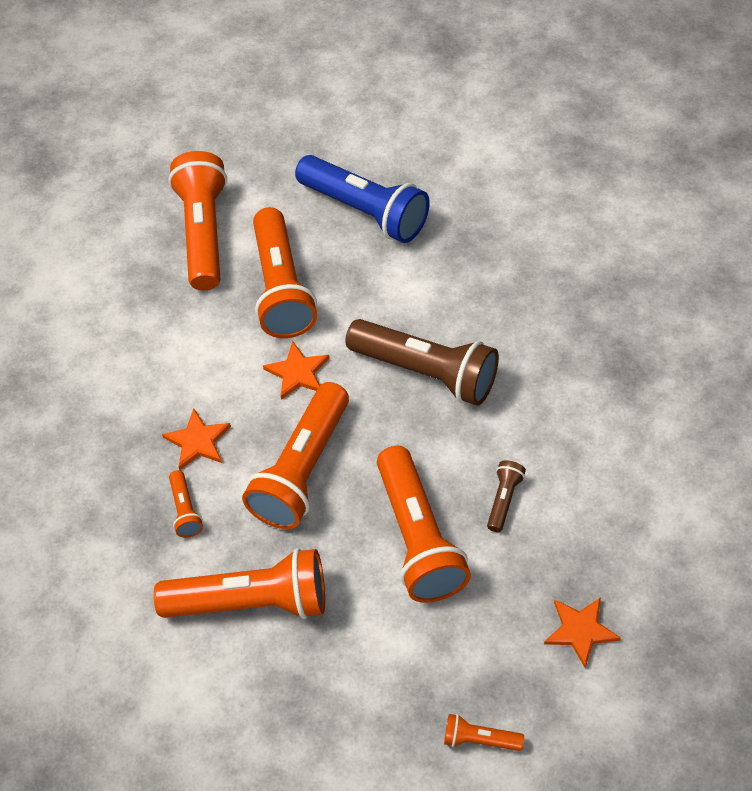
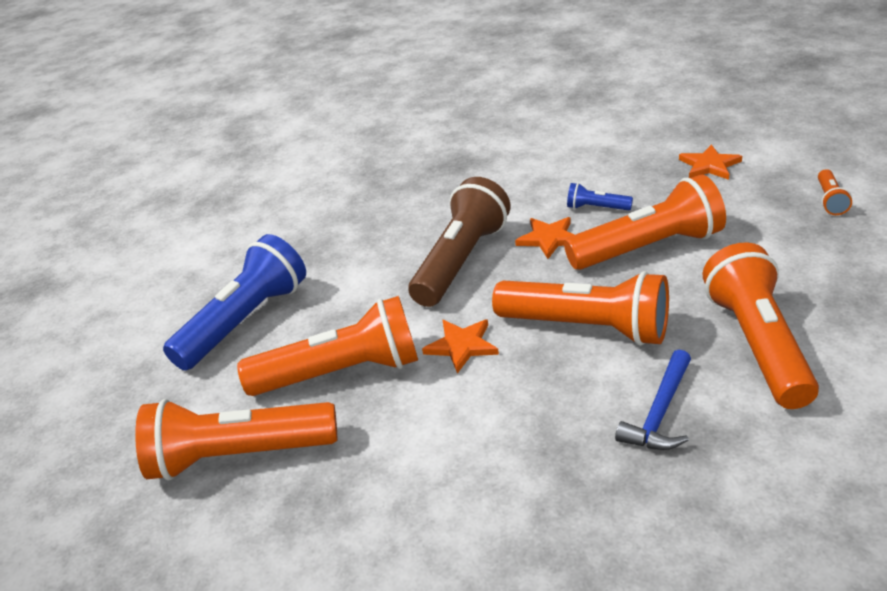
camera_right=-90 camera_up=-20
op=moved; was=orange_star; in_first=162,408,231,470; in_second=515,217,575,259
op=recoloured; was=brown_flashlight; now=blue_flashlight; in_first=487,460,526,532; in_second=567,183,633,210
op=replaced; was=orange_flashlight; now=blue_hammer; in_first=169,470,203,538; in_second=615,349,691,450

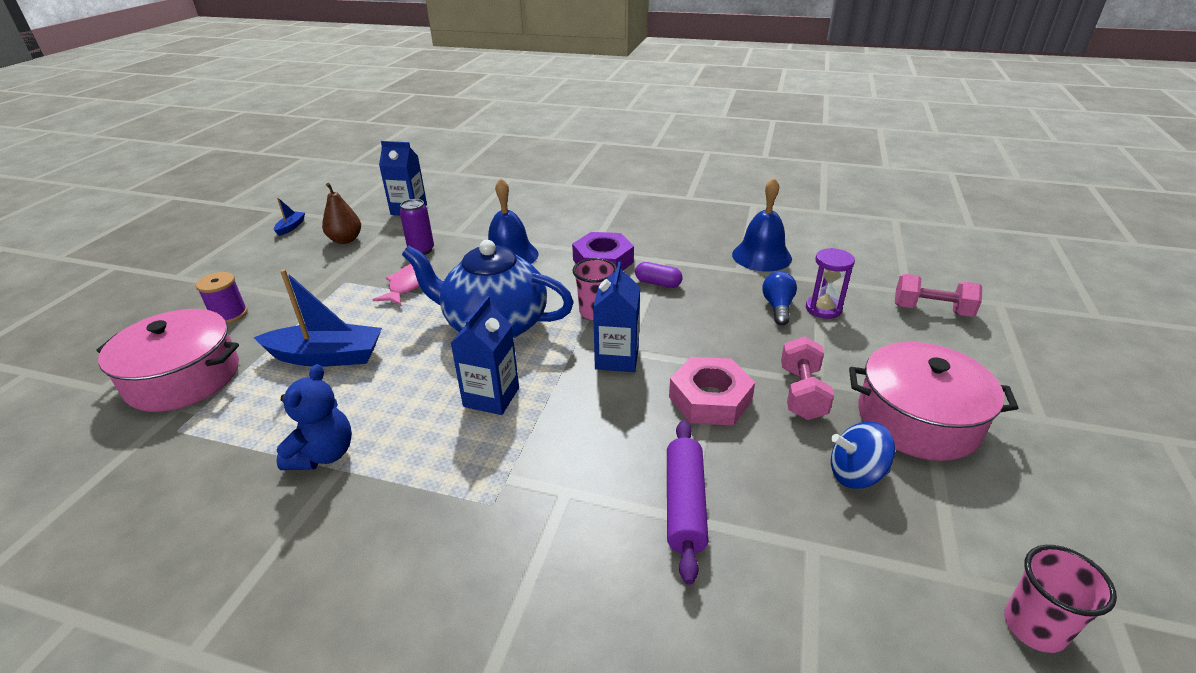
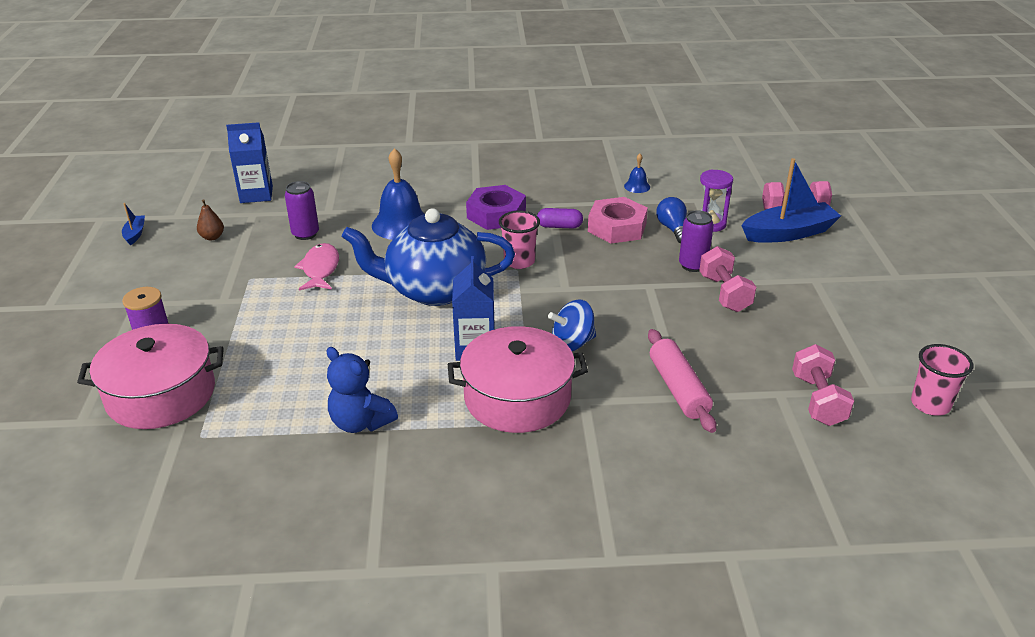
camera_right=-20 camera_up=0
op=resized; was=brown_pear; in_first=322,183,361,244; in_second=197,199,224,240; ratio=0.66
op=turned; was=blue_teddy_bear; in_first=276,364,352,470; in_second=326,347,398,433; clockwise=135
op=moved; was=pink_pot; in_first=849,342,1018,461; in_second=448,326,588,433
op=moved; was=blue_spinning_top; in_first=831,422,895,489; in_second=548,300,596,351
op=moved; was=pink_nut; in_first=669,357,755,426; in_second=588,197,648,244
op=resized; was=blue_bell; in_first=732,178,792,272; in_second=624,153,650,193; ratio=0.47
op=recoloured; was=purple_rolling_pin; now=pink_rolling_pin; in_first=667,420,709,585; in_second=648,329,716,433
op=added; now=purple_can; in_second=679,210,714,272
op=moved; was=blue_boat; in_first=254,269,382,367; in_second=741,158,841,243
op=added; now=pink_dumbbell; in_second=792,344,854,426
op=removed; was=blue_carton; in_first=593,262,640,372

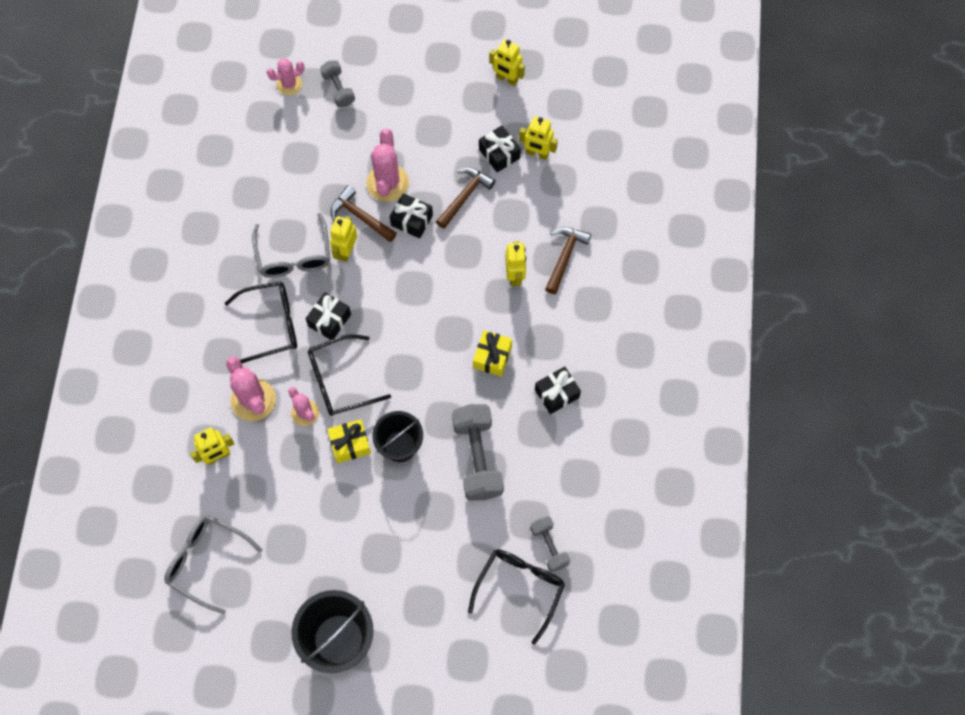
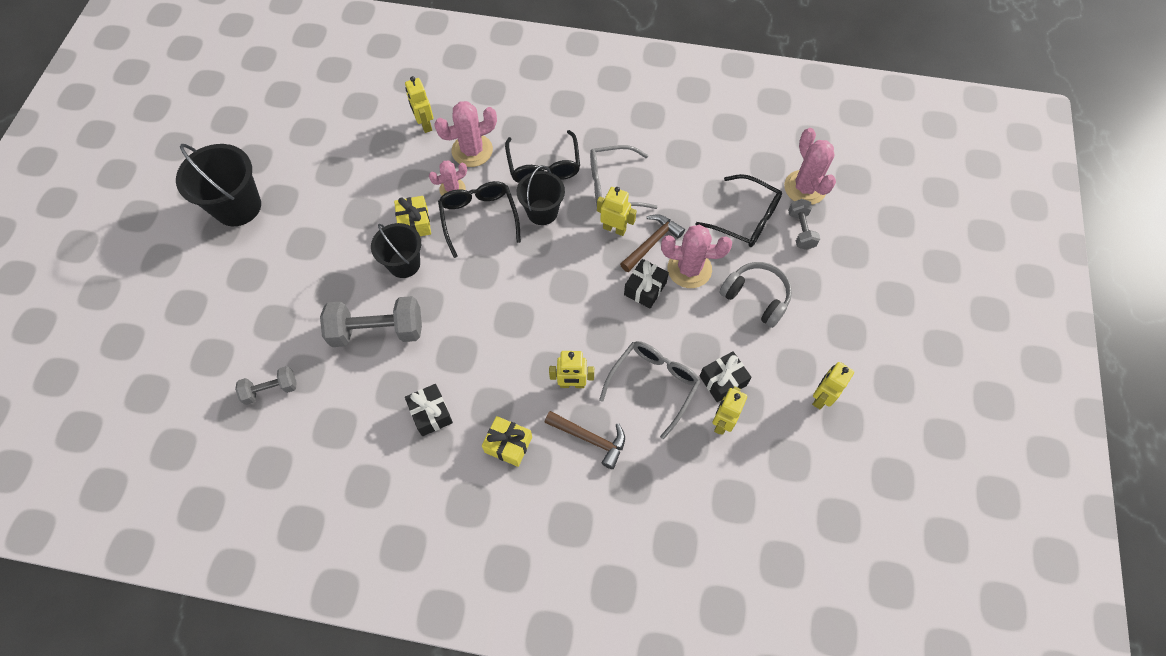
camera_right=95 camera_up=-5
op=moved; was=yellow_gift; in_first=473,330,512,377; in_second=482,416,532,467
op=replaced; was=black_gift; now=black_bucket; in_first=306,292,351,340; in_second=517,165,565,225
op=moved; was=grey_glasses; in_first=164,515,263,614; in_second=599,341,701,439
op=moved; was=black_glasses; in_first=468,549,565,645; in_second=695,174,782,247
op=added; now=grey_headphones; in_second=719,262,792,328
op=resized; was=pink_cactus; in_first=267,59,304,95; in_second=784,128,836,205; ratio=1.62
op=turned; was=grey_dumbbell; in_first=320,60,355,107; in_second=788,199,820,250; clockwise=-75
op=removed; was=brown_hammer; in_first=436,167,496,229

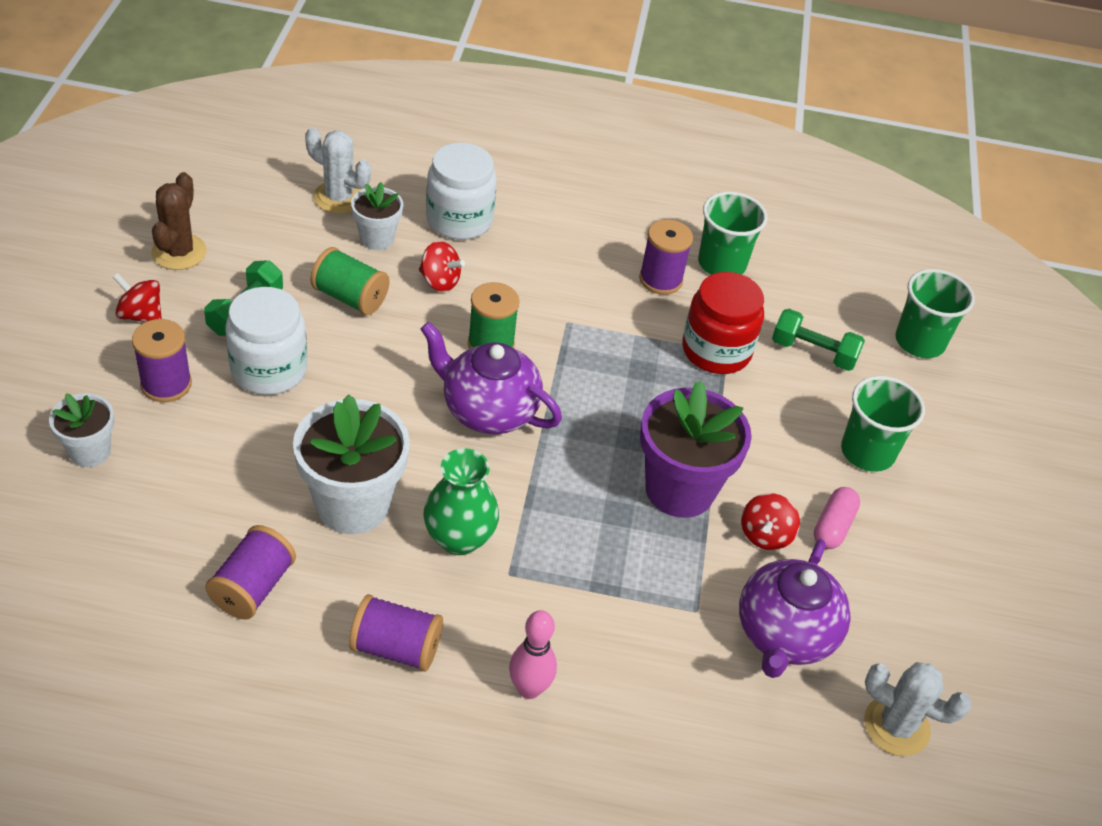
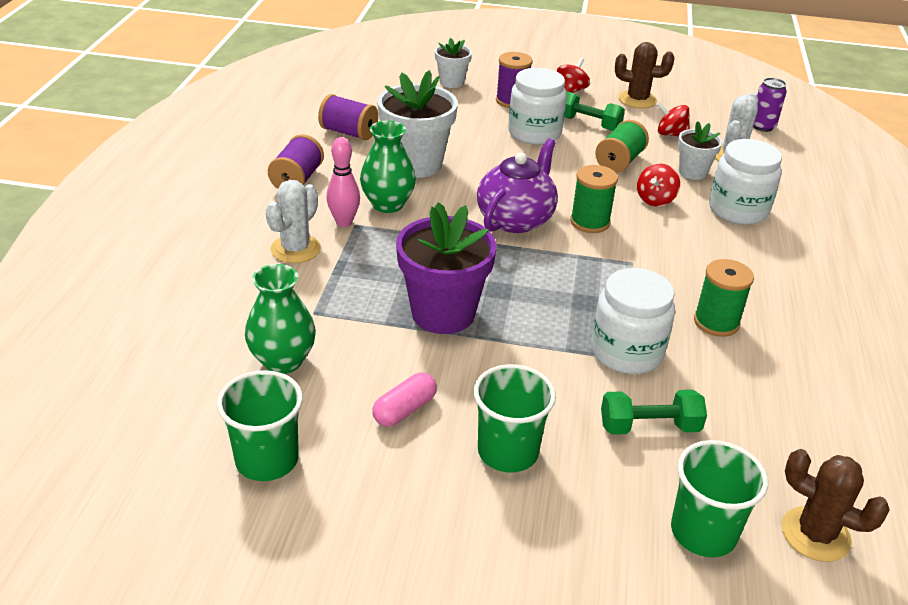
camera_right=95 camera_up=-10
op=moved; was=green_cup; in_first=698,192,767,275; in_second=217,370,303,481
op=replaced; was=purple_teapot; now=green_vase; in_first=739,539,851,678; in_second=245,264,316,374
op=moved; was=white_cactus; in_first=864,662,972,756; in_second=265,180,321,263
op=moved; was=pink_bowling_pin; in_first=509,610,557,699; in_second=327,137,360,227
op=turned; was=pink_capsule; in_first=814,487,860,549; in_second=372,373,437,427; clockwise=-75
op=recoloured; was=red_jar; now=white_jar; in_first=682,272,764,374; in_second=591,268,675,374
op=turned; was=green_dumbbell; in_first=772,309,865,371; in_second=601,390,707,435; clockwise=60
op=moved; was=red_spinning_top; in_first=741,493,800,550; in_second=656,102,690,136
op=recoloured; was=purple_spool; now=green_spool; in_first=639,220,693,295; in_second=694,259,754,337
op=added; now=purple_can; in_second=753,78,787,132
op=added; now=brown_cactus; in_second=782,449,890,562

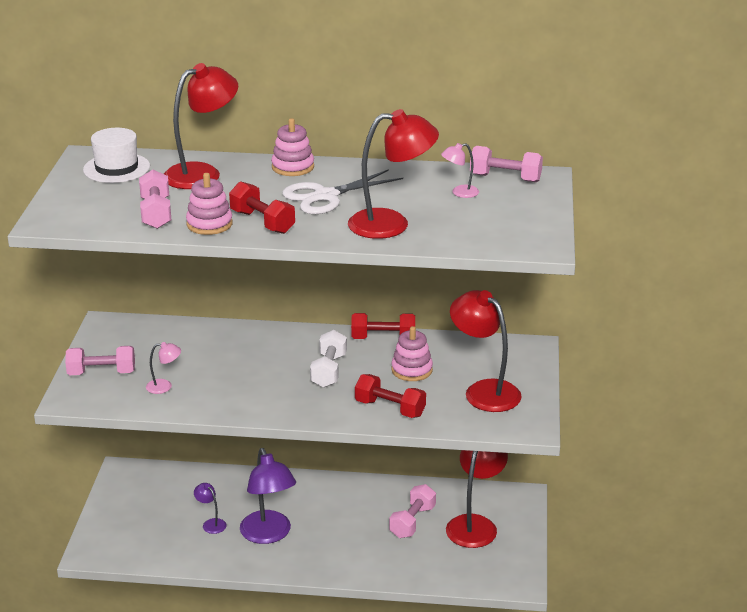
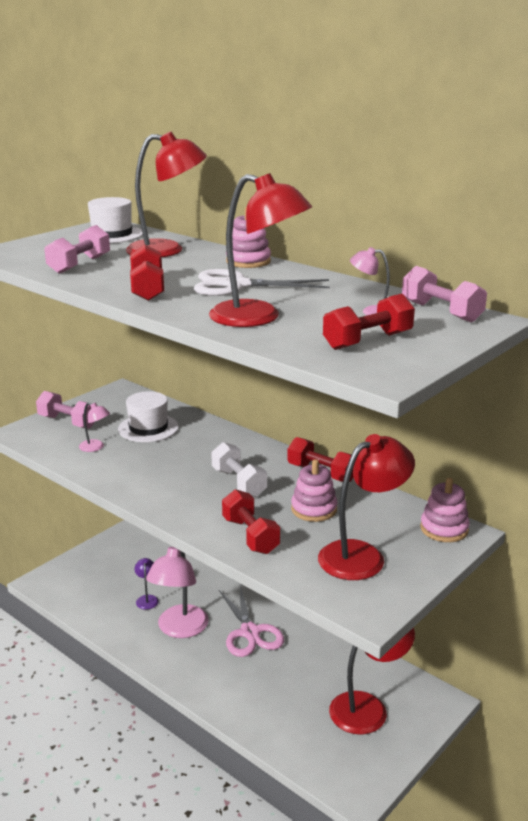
camera_right=35 camera_up=-5
op=added; now=white_hat; in_second=118,391,179,442
op=recoloured; was=purple_lamp; now=pink_lamp; in_first=240,448,296,544; in_second=146,547,209,638
op=turned; was=white_dumbbell; in_first=310,330,347,388; in_second=211,442,267,497; clockwise=-75
op=added; now=pink_scissors; in_second=219,586,284,657
op=turned; was=red_lamp; in_first=450,290,522,412; in_second=318,434,415,580; clockwise=60
op=added; now=red_dumbbell; in_second=323,294,415,350
op=moved; was=pink_stacking_toy; in_first=186,173,233,235; in_second=420,478,470,542
op=removed; was=pink_dumbbell; in_first=389,484,436,538

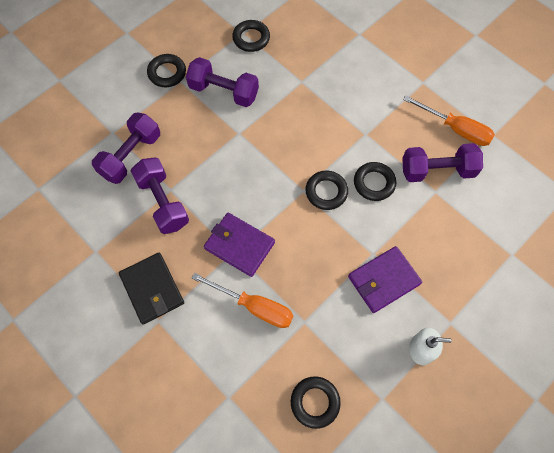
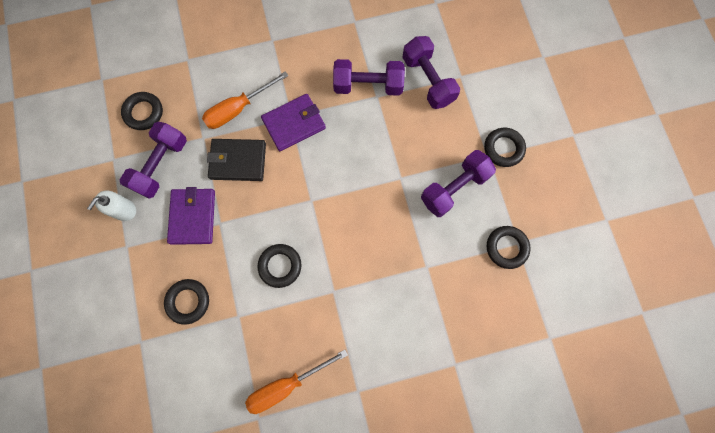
camera_right=120 camera_up=10
op=moved; was=purple_dumbbell; in_first=402,143,483,182; in_second=120,122,187,199
op=moved; was=black_ring; in_first=305,170,348,210; in_second=164,279,209,325
op=moved; was=black_wallet; in_first=119,253,184,324; in_second=207,139,266,181

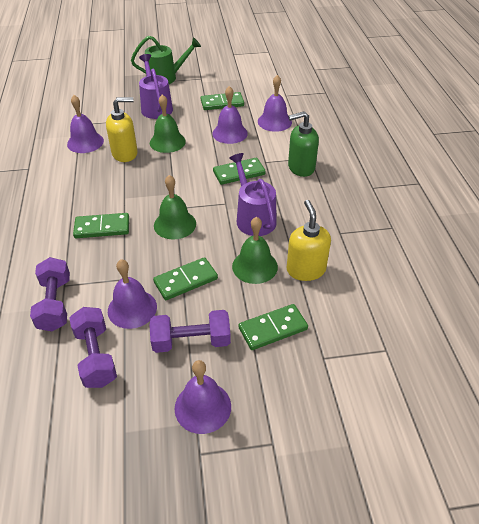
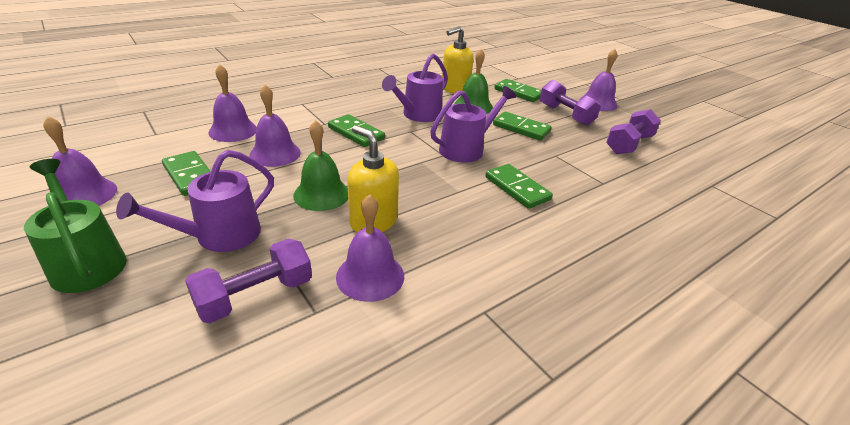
camera_right=-120 camera_up=-10
op=moved; was=purple_bell; in_first=108,259,157,329; in_second=43,116,117,206
op=moved; was=purple_dumbbell; in_first=30,257,70,331; in_second=185,239,312,323
op=replaced; was=green_bell; now=purple_watering_can; in_first=154,175,196,240; in_second=430,86,516,163
op=removed; was=green_soap_dispenser; in_first=288,111,319,177

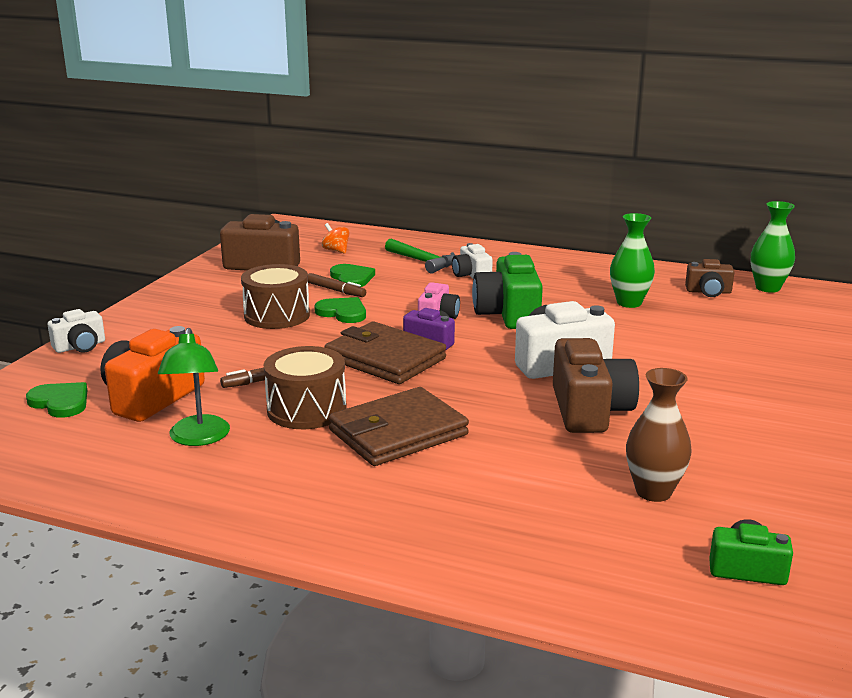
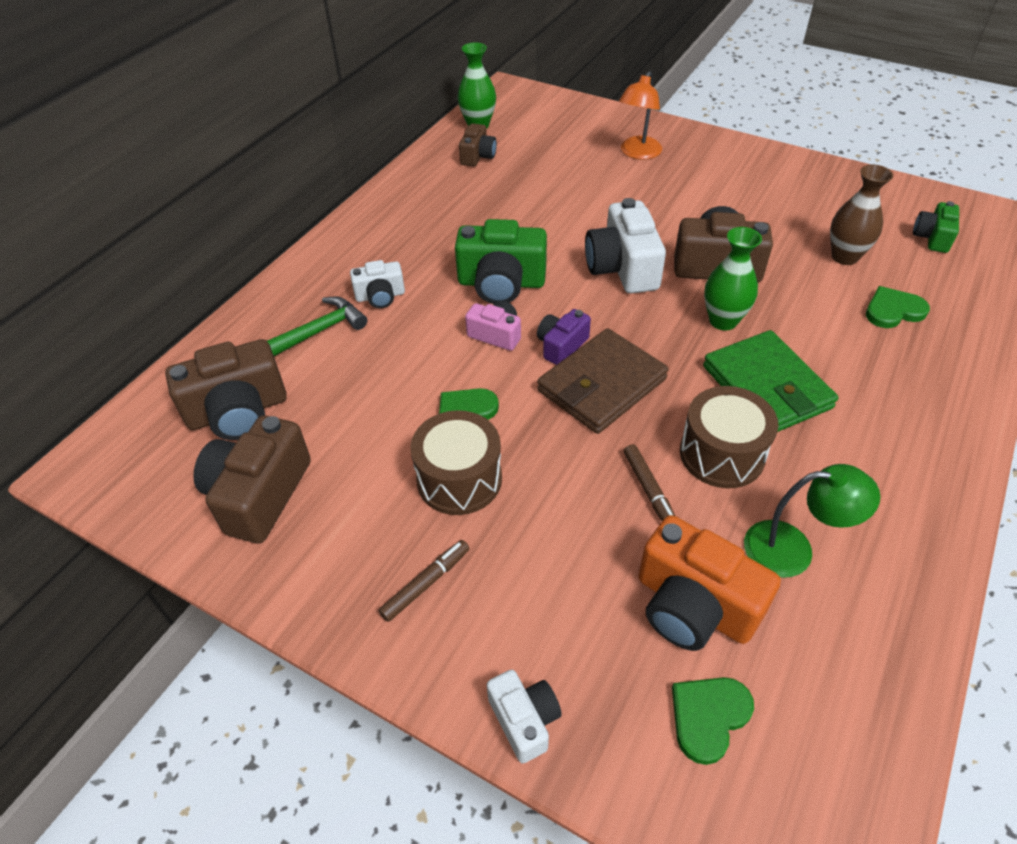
camera_right=-80 camera_up=25
op=replaced; was=orange_spinning_top; now=brown_camera; in_first=322,223,350,254; in_second=165,339,287,440
op=moved; was=brown_marker; in_first=308,273,366,297; in_second=378,540,470,622
op=added; now=orange_lamp; in_second=619,71,662,160
op=recoloured; was=brown_wallet; now=green_wallet; in_first=329,387,469,466; in_second=703,330,838,432
op=moved; was=green_vase; in_first=610,213,655,308; in_second=704,227,762,331
op=moved; was=green_heart; in_first=330,264,375,287; in_second=866,286,930,328

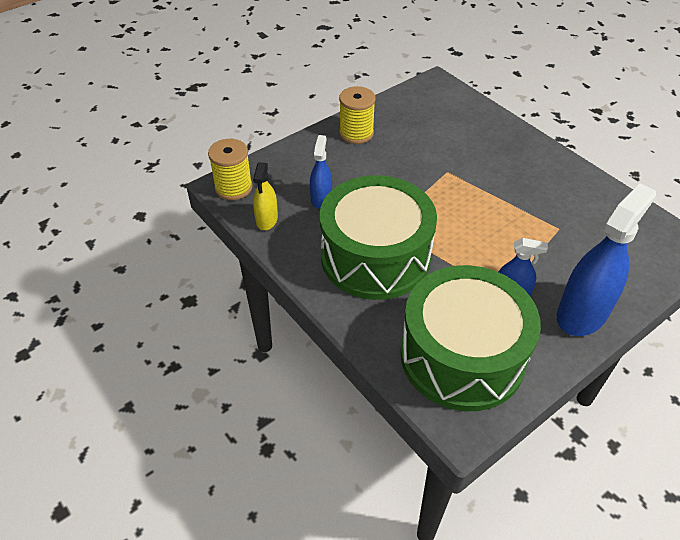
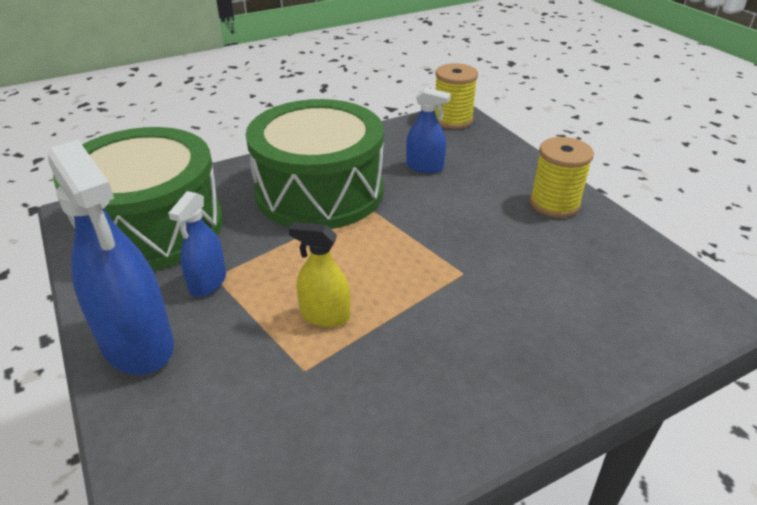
camera_right=100 camera_up=-10
op=moved; was=yellow_spray_bottle; in_first=253,162,278,230; in_second=289,222,351,327

